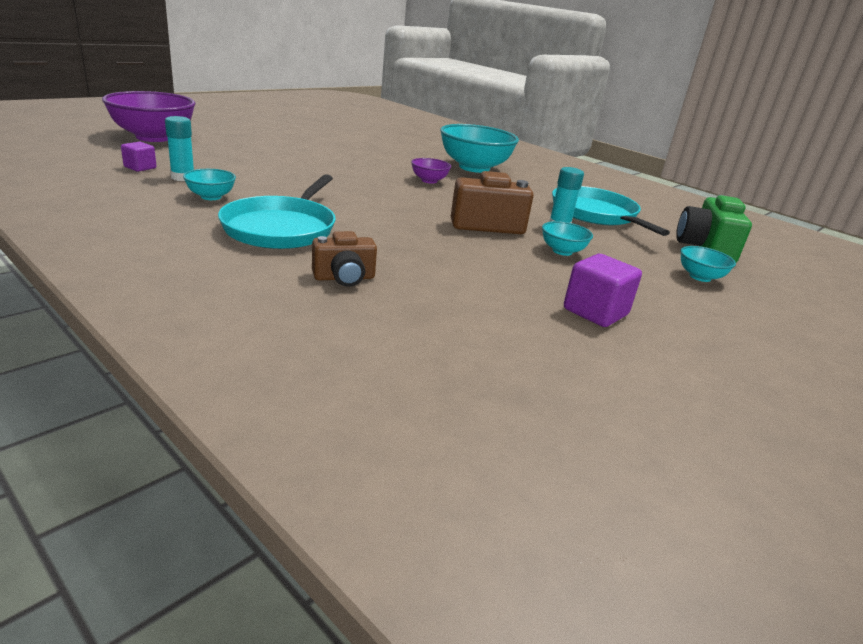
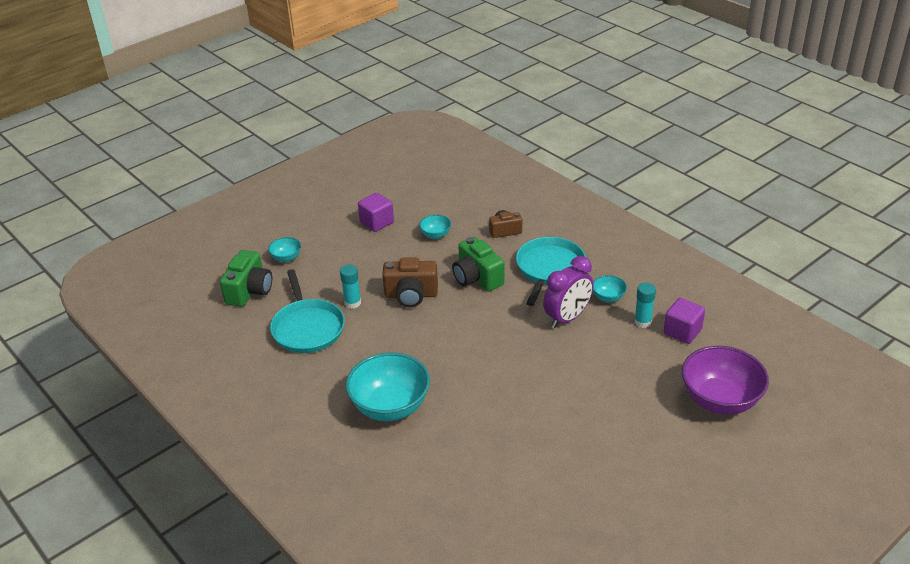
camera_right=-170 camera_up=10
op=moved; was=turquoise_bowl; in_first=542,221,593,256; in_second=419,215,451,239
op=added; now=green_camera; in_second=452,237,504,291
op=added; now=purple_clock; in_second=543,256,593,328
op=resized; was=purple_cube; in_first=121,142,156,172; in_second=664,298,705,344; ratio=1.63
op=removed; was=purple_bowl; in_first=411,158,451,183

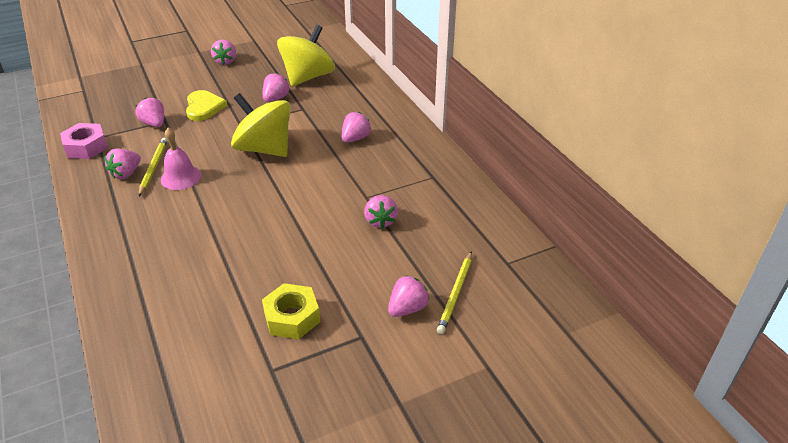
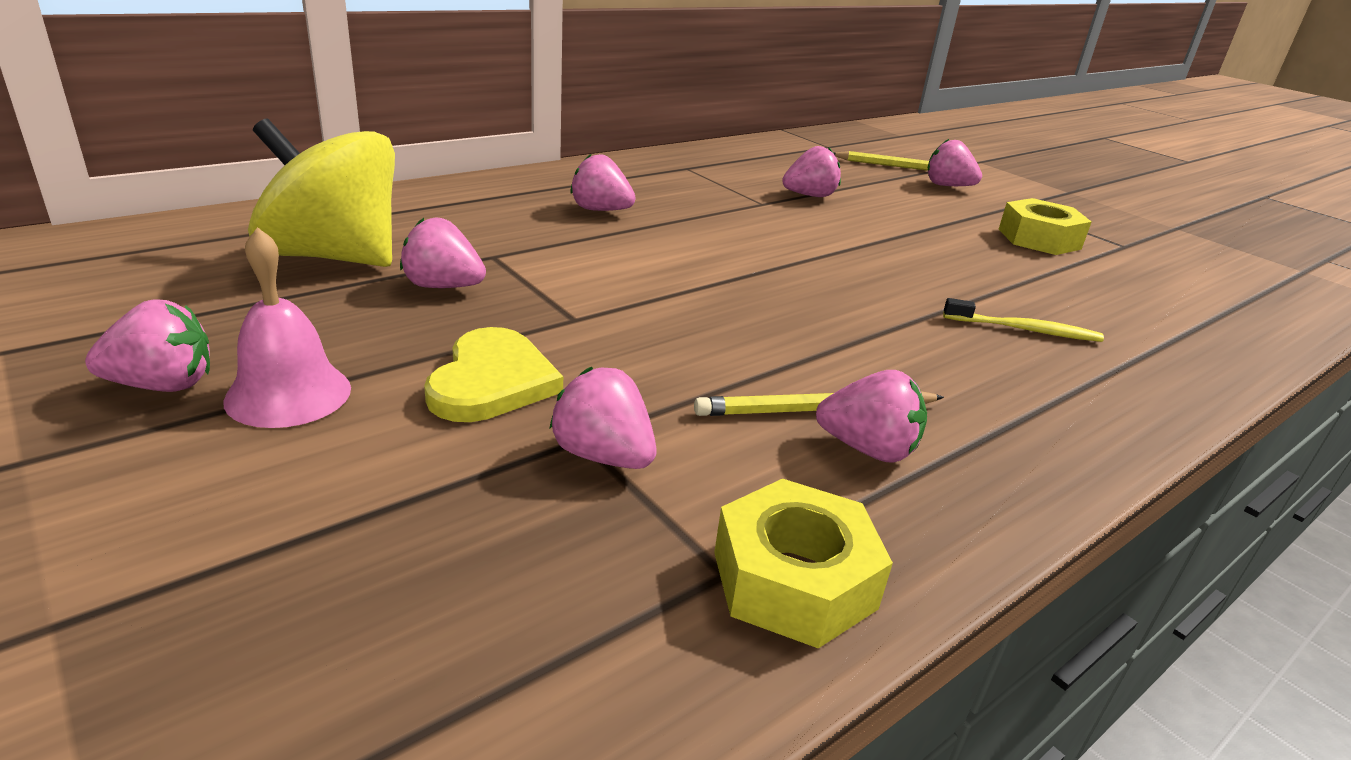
camera_right=-105 camera_up=-10
op=moved; was=pink_bell; in_first=161,128,201,190; in_second=223,227,351,428
op=turned; was=yellow_heart; in_first=186,90,227,121; in_second=424,327,563,422; clockwise=120
op=turned; was=pink_strawberry; in_first=136,98,164,127; in_second=549,367,657,469; clockwise=90
op=recoloured; was=pink_nut; now=yellow_nut; in_first=60,123,108,159; in_second=714,478,893,648
op=added; now=yellow_toothbrush; in_second=943,298,1104,342
op=removed; was=yellow_spinning_top; in_first=231,93,290,157

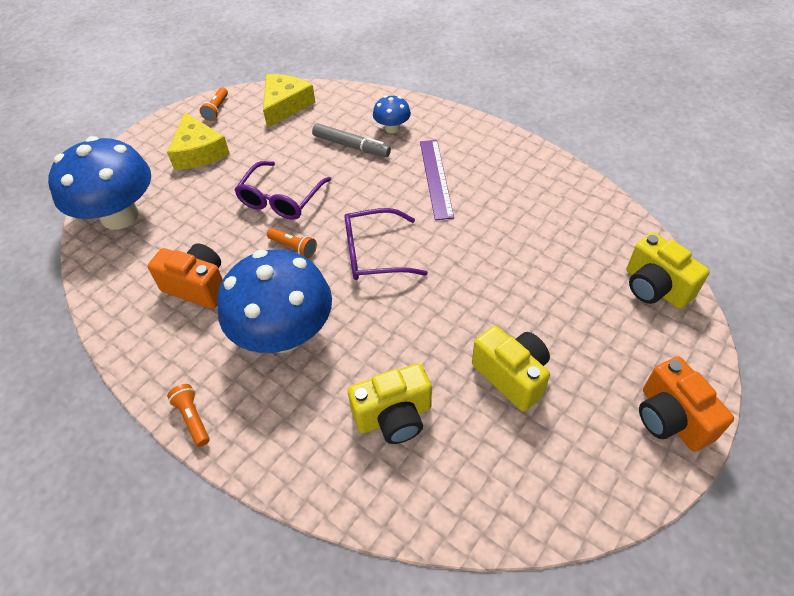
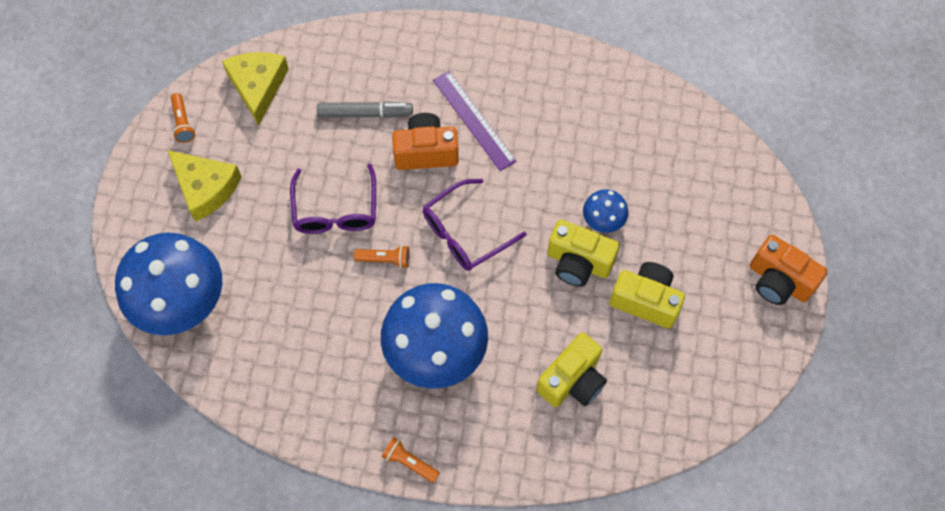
camera_right=-30 camera_up=15
op=moved; was=orange_camera; in_first=148,243,223,309; in_second=392,113,459,170
op=moved; was=yellow_camera; in_first=626,233,710,309; in_second=547,220,620,287
op=moved; was=blue_mushroom; in_first=373,95,411,133; in_second=583,189,628,233

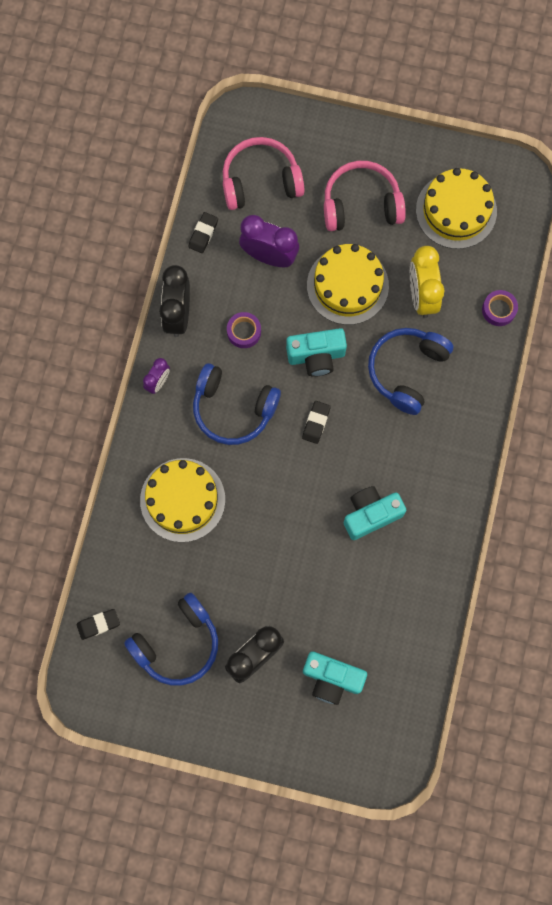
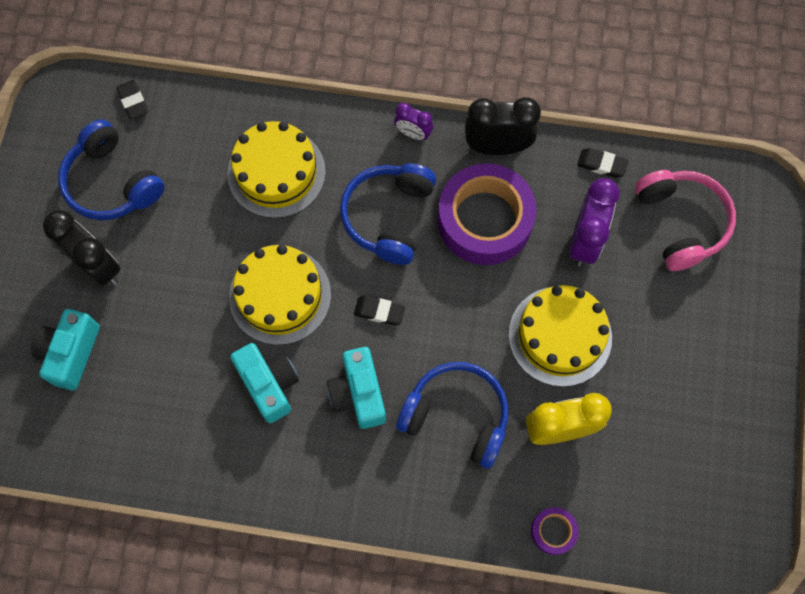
camera_right=85 camera_up=-5
op=moved; was=yellow_cake; in_first=416,168,497,249; in_second=229,245,331,345
op=moved; was=turquoise_camera; in_first=286,328,347,377; in_second=327,347,386,429
op=resized; was=purple_tape; in_first=227,312,261,348; in_second=438,163,537,265; ratio=2.31
op=removed; was=pink_headphones; in_first=324,161,406,231

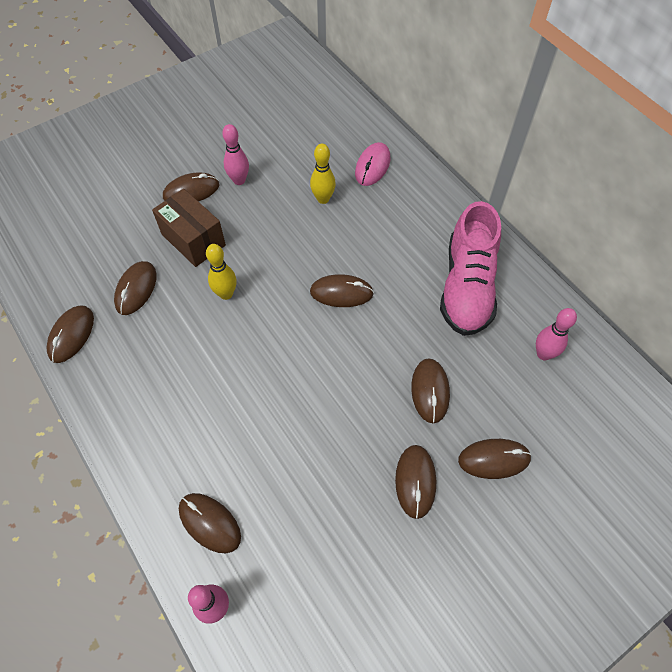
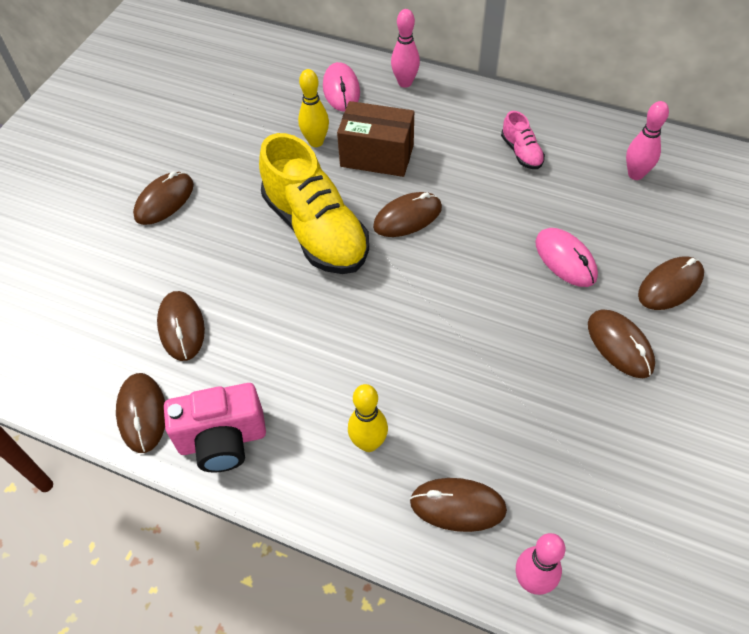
camera_right=-30 camera_up=-5
op=added; now=pink_camera; in_second=164,383,266,473
op=added; now=yellow_shoe; in_second=259,133,369,274
op=moved; was=brown_box; in_first=152,189,226,267; in_second=337,101,414,177
op=moved; was=yellow_bowling_pin; in_first=206,244,236,300; in_second=348,384,388,452
op=moved; was=pink_bowling_pin; in_first=222,124,249,185; in_second=391,9,420,88
op=resized; was=pink_shoe; in_first=440,201,501,336; in_second=501,111,545,169; ratio=0.44
op=recoloured; was=brown_mouse; now=pink_mouse; in_first=411,358,450,423; in_second=536,228,598,287

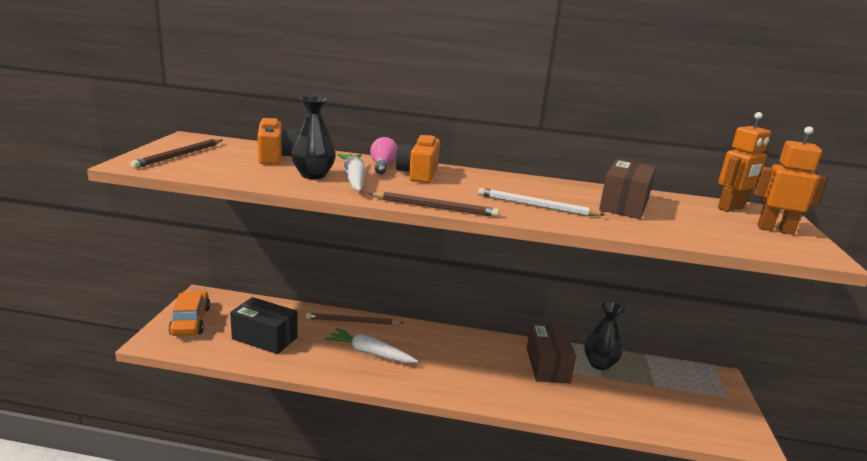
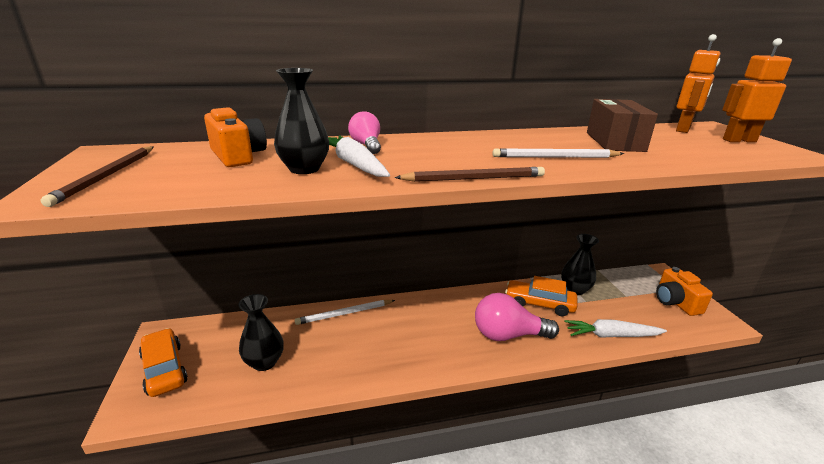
camera_right=-20 camera_up=5
op=replaced; was=black_box; now=black_vase; in_first=230,297,298,354; in_second=238,294,284,371
op=recoloured; was=brown_pencil; now=white_pencil; in_first=306,313,404,325; in_second=295,300,395,325
op=added; now=pink_light_bulb; in_second=475,293,559,341
op=replaced; was=brown_box; now=orange_car; in_first=527,323,576,383; in_second=505,276,578,316
op=moved; was=white_carrot; in_first=325,328,418,363; in_second=564,319,667,338
op=moved; was=orange_camera; in_first=396,135,440,183; in_second=656,267,713,316

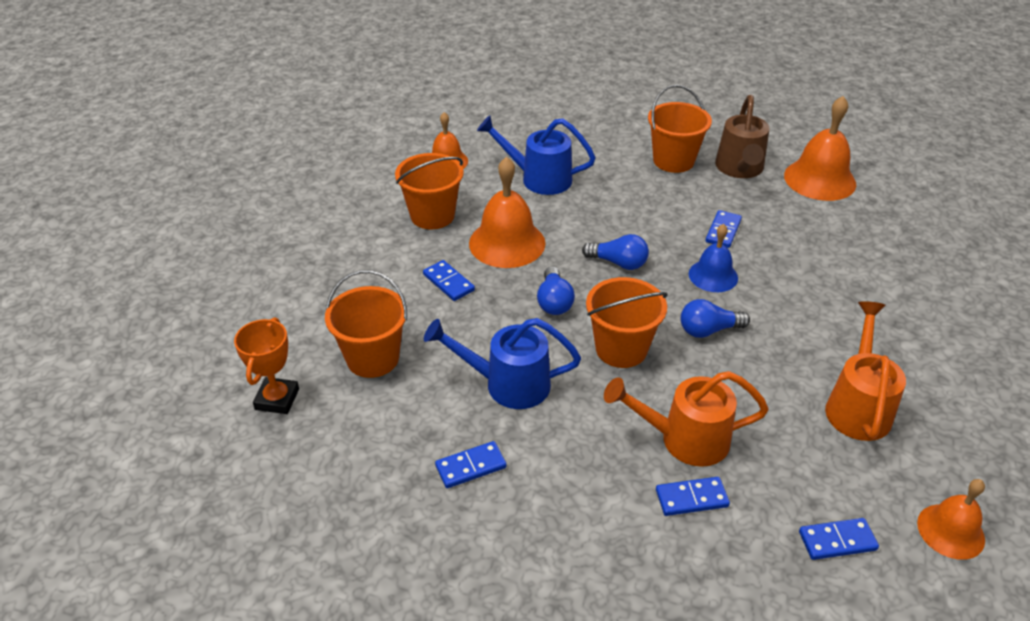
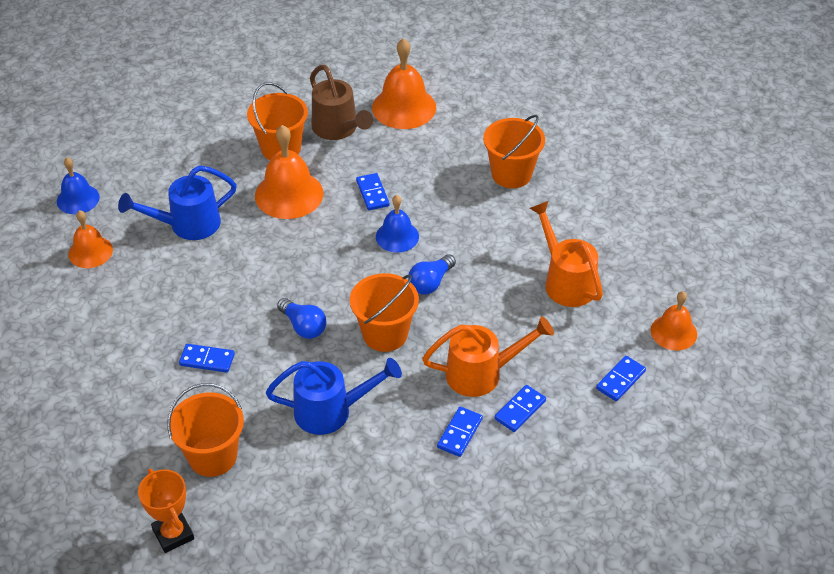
camera_right=-40 camera_up=5
op=added; now=blue_bell; in_second=57,158,100,214
op=moved; was=orange_bell; in_first=469,157,545,268; in_second=255,125,324,219
op=turned; was=blue_watering_can; in_first=424,318,581,409; in_second=266,358,402,435; clockwise=-150
op=turned; was=orange_watering_can; in_first=604,371,769,467; in_second=422,316,554,397; clockwise=-150
op=moved; was=blue_domino; in_first=435,441,506,488; in_second=437,407,483,457
op=moved; was=orange_bucket; in_first=395,153,464,229; in_second=483,115,545,188
op=removed; was=blue_light_bulb; in_first=582,234,649,270

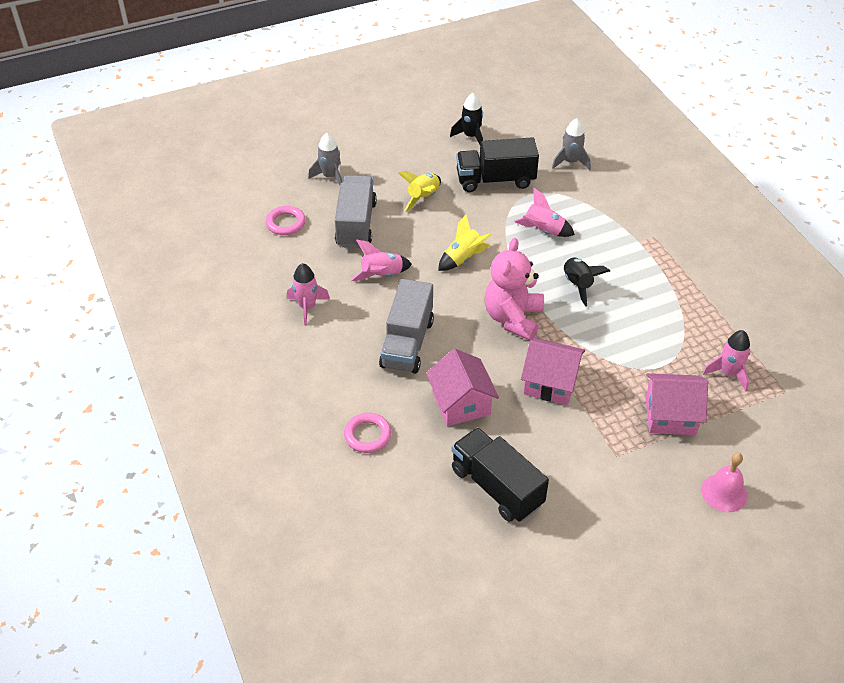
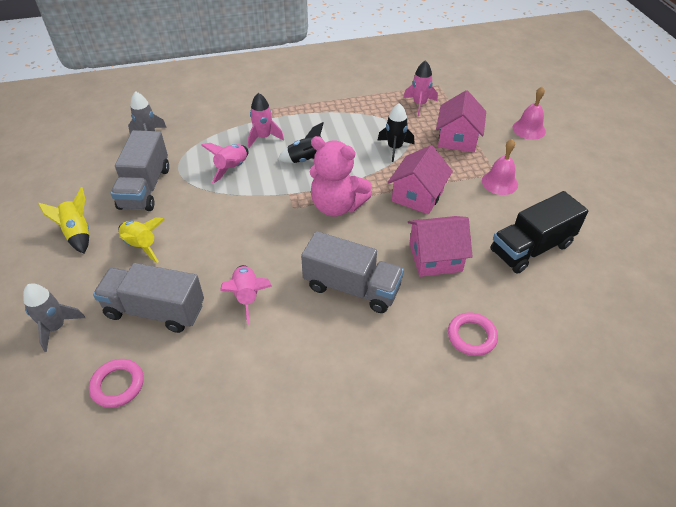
camera_right=-80 camera_up=0
op=moved; was=yellow_rocket; in_first=438,215,492,271; in_second=38,187,89,254
op=recoloured; was=black_truck; now=grey_truck; in_first=456,137,539,192; in_second=111,130,169,211
op=moved; was=pink_rocket; in_first=287,263,330,326; in_second=248,93,284,148
op=moved; was=black_rocket; in_first=450,93,483,144; in_second=378,103,414,162
op=added; now=pink_bell; in_second=482,139,518,195

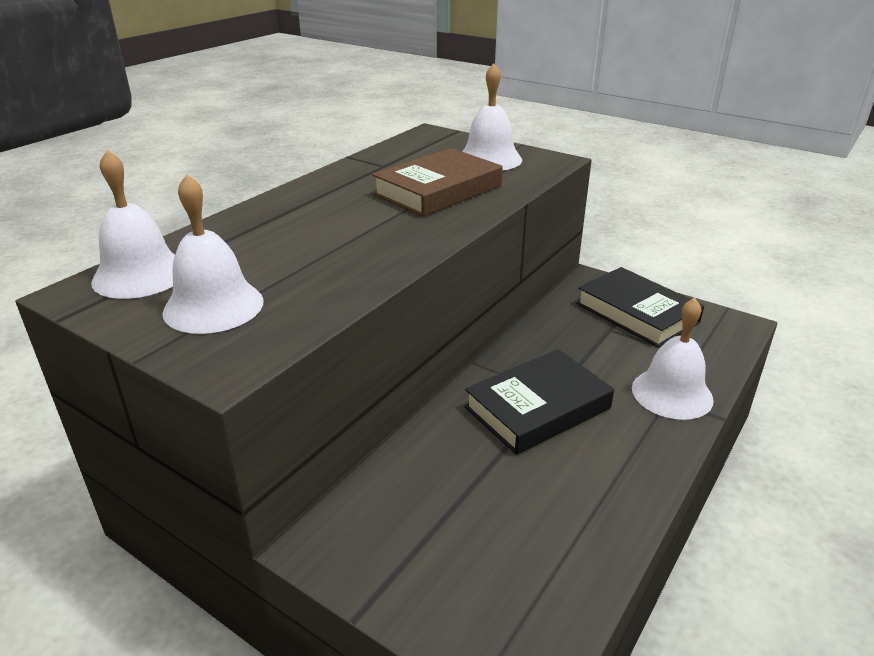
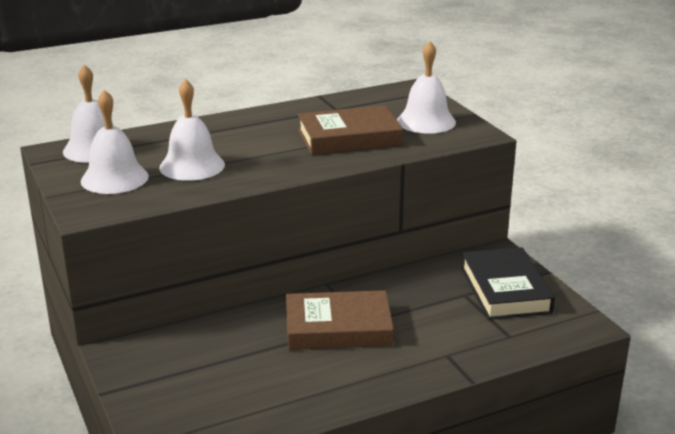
camera_right=30 camera_up=-5
op=moved; was=white_bell; in_first=632,298,714,420; in_second=159,79,225,181
op=recoloured; was=black_book; now=brown_book; in_first=465,349,614,455; in_second=286,290,394,350

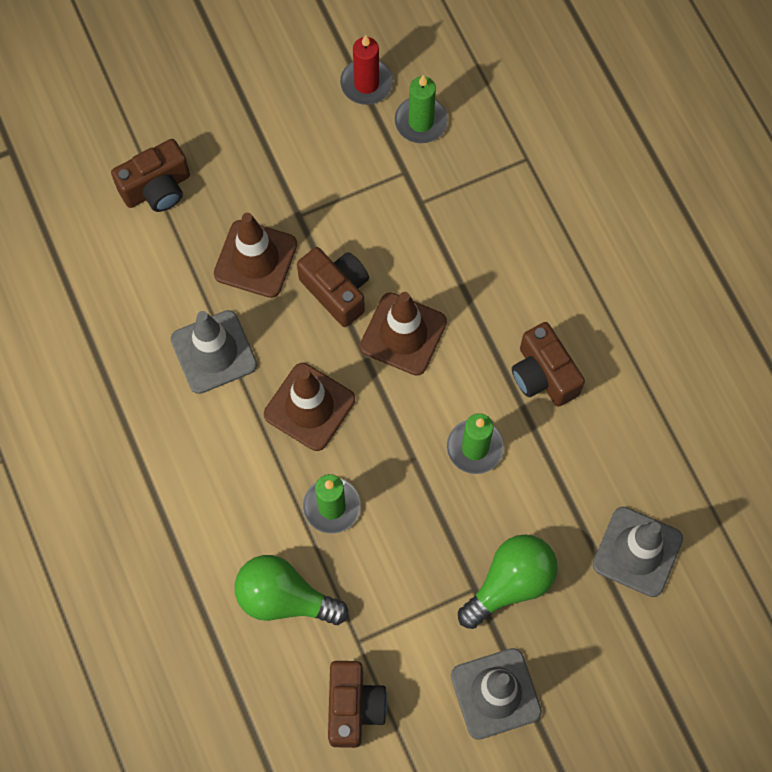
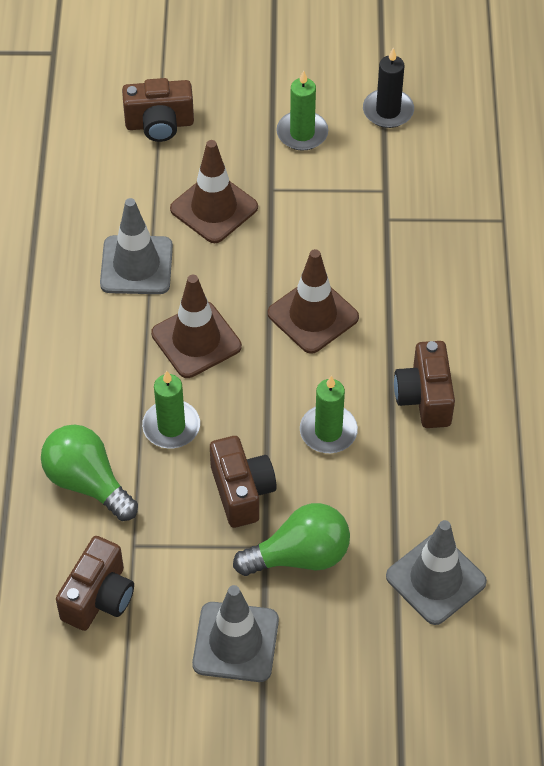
camera_right=25 camera_up=-15
op=moved; was=brown_camera; in_first=297,247,369,327; in_second=210,436,277,528
op=moved; was=green_candle; in_first=395,75,448,143; in_second=276,70,328,151
op=recoloured; was=red_candle; now=black_candle; in_first=340,35,393,105; in_second=363,48,414,128

